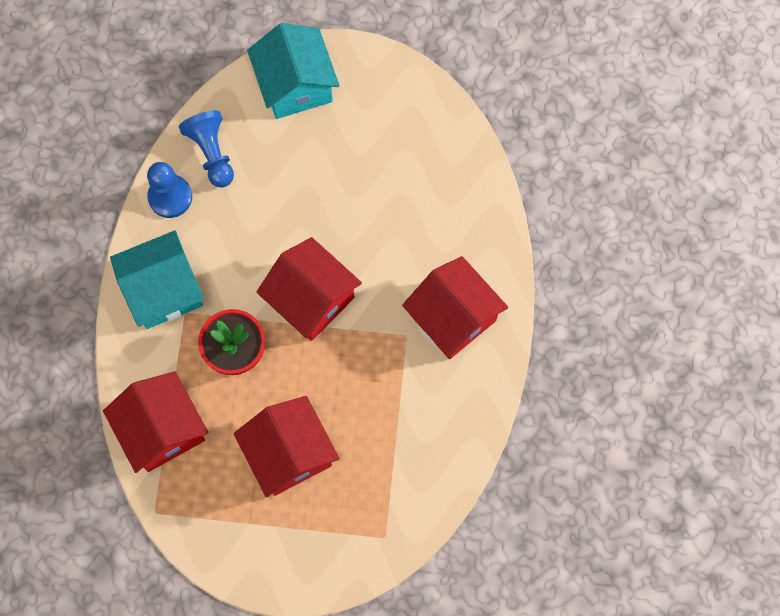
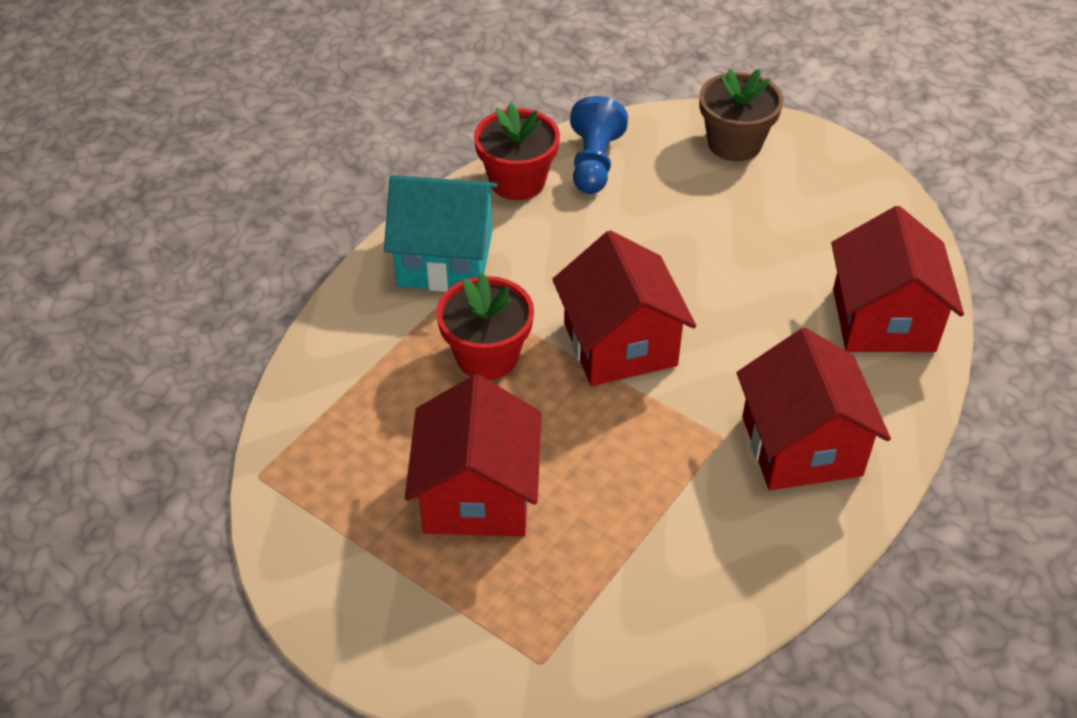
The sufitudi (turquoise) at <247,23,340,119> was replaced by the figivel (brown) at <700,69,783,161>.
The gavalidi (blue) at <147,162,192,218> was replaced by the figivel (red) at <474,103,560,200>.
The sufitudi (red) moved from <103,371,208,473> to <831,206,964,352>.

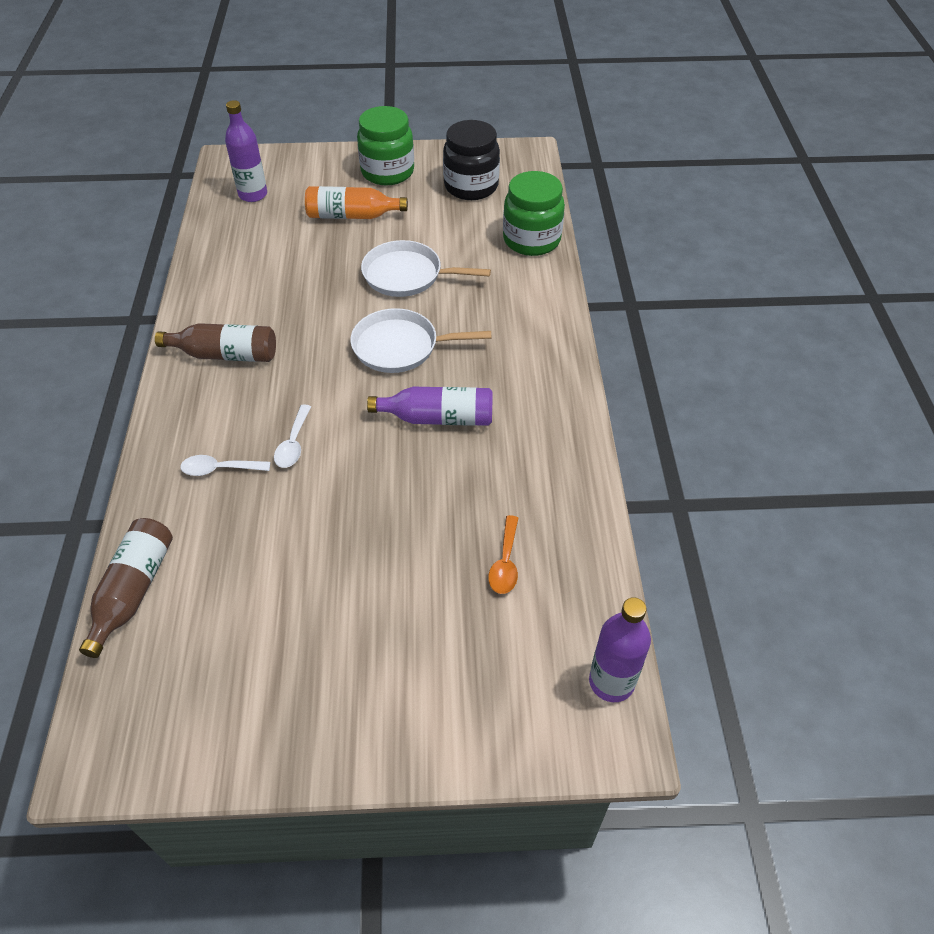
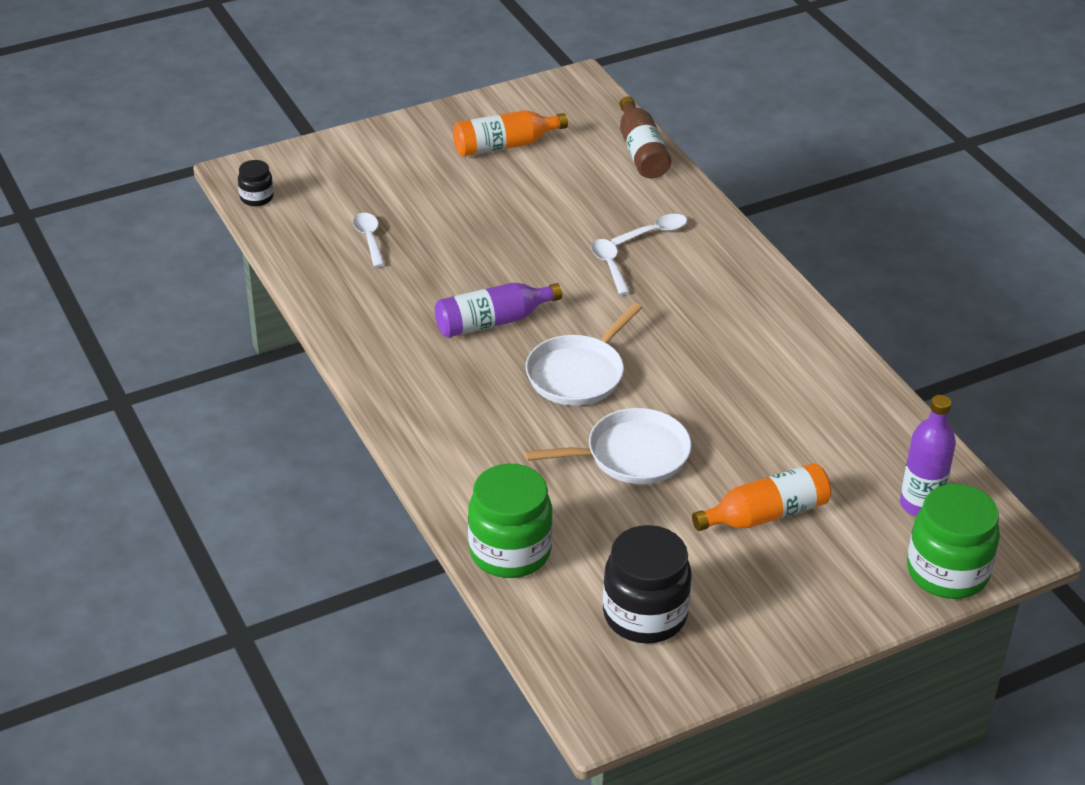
The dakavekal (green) moved from <357,106,414,185> to <907,484,1000,599>.
The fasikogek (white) at <351,308,491,373> turned 150 degrees clockwise.
The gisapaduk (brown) at <155,323,276,362> disappeared.
The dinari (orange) at <488,515,518,594> became the dinari (white) at <353,213,385,267>.
The gisapaduk (purple) at <589,597,651,702> was replaced by the dakavekal (black) at <238,160,274,206>.
The gisapaduk (orange) at <453,110,568,157> appeared.

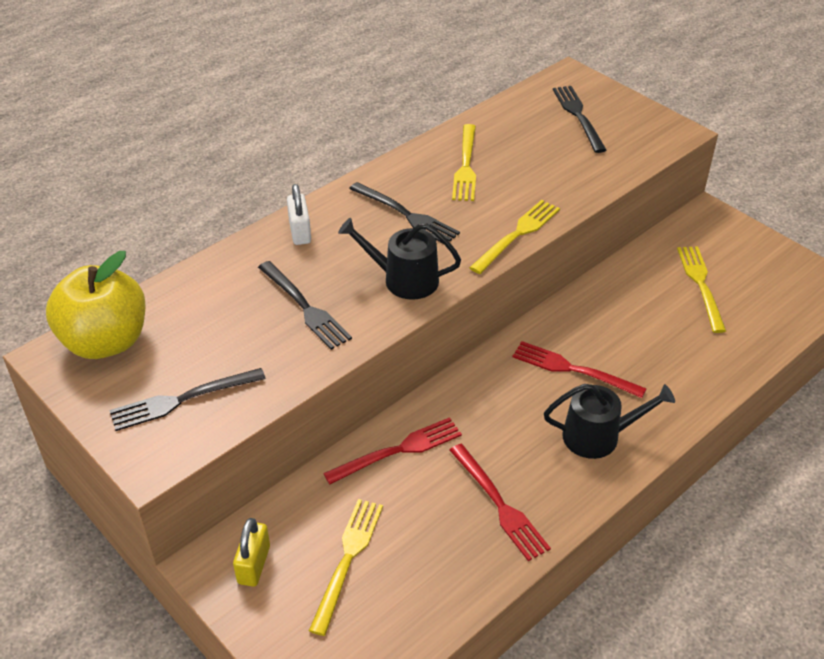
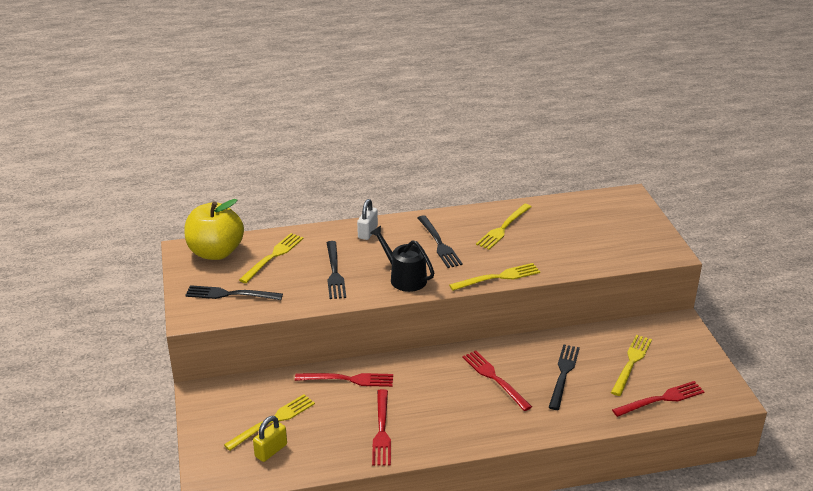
The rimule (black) moved from <553,86,606,153> to <549,344,580,410>.
The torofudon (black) at <544,384,675,459> disappeared.
The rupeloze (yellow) moved from <233,518,270,587> to <253,416,287,462>.
The rimule (yellow) at <239,233,304,283> appeared.
The rimule (red) at <612,381,705,417> appeared.

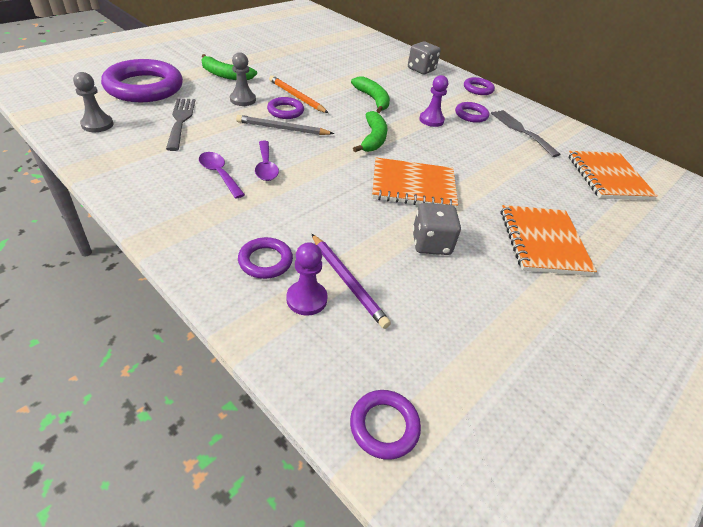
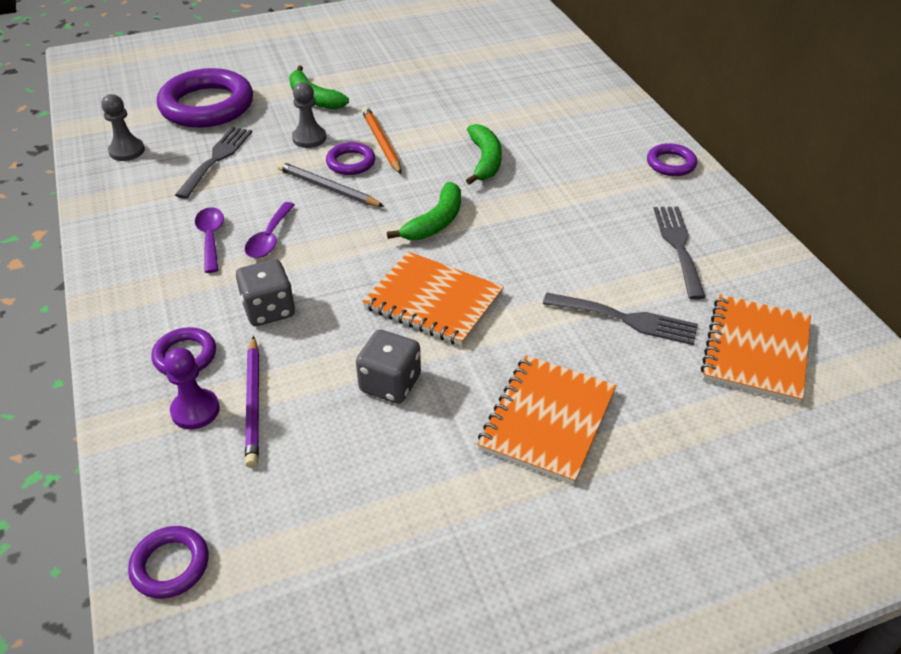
The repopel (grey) moved from <408,41,441,74> to <236,259,295,326>.
The gavalidi (purple) at <419,75,448,127> disappeared.
The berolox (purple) at <455,102,489,123> disappeared.
The rimule (grey) at <543,293,698,345> appeared.

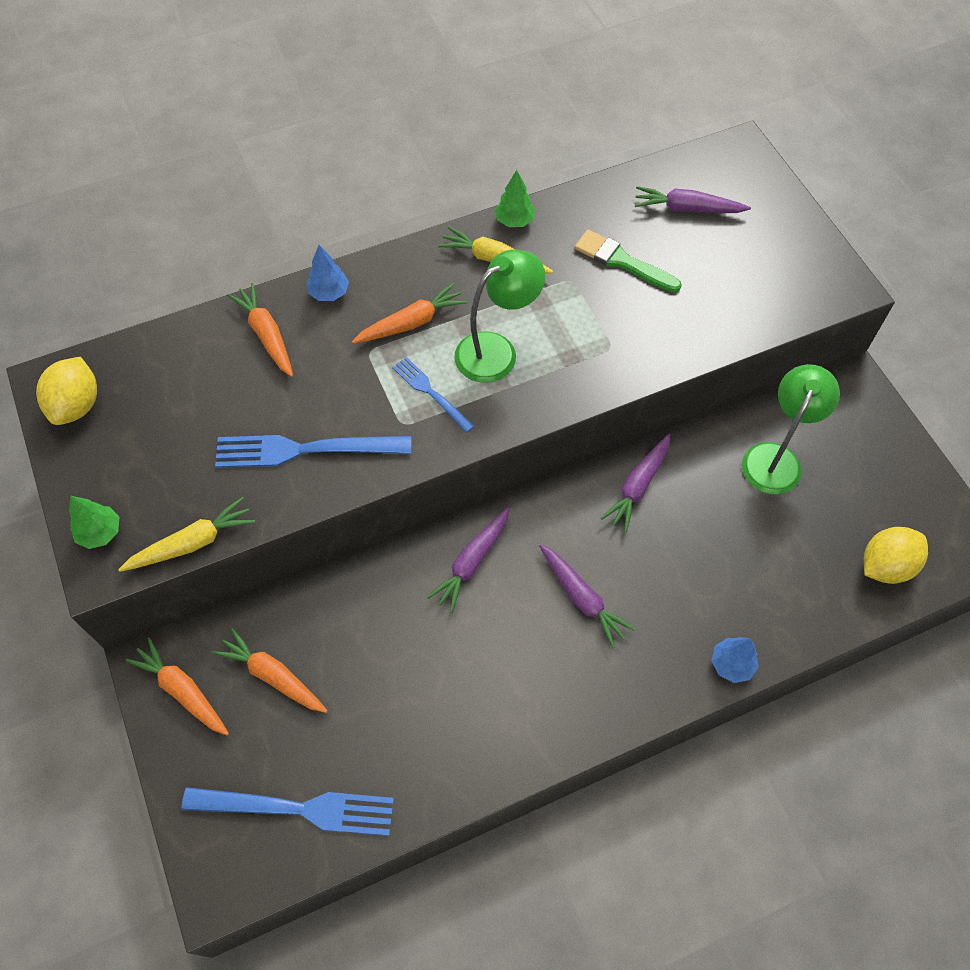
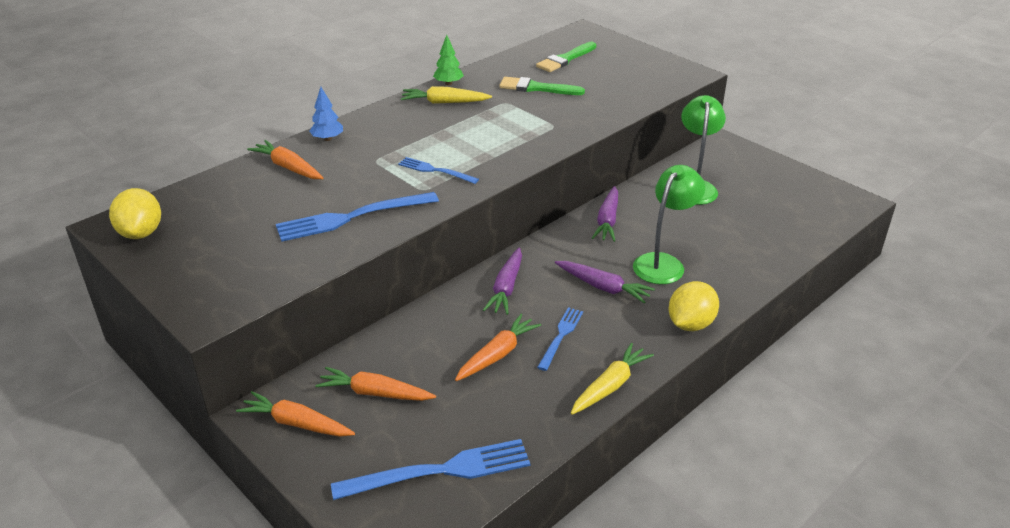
The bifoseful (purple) at <635,186,751,213> was replaced by the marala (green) at <536,42,596,72>.
The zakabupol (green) moved from <454,250,545,383> to <633,165,705,284>.
The bifoseful (orange) moved from <352,283,468,344> to <455,314,541,381>.
The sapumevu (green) at <69,496,119,549> disappeared.
The bifoseful (yellow) moved from <118,497,255,572> to <571,343,654,415>.
The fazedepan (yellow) moved from <864,527,928,584> to <668,281,719,331>.
The sapumevu (blue) at <711,637,759,683> disappeared.
The rimule (blue) at <537,307,583,371> appeared.

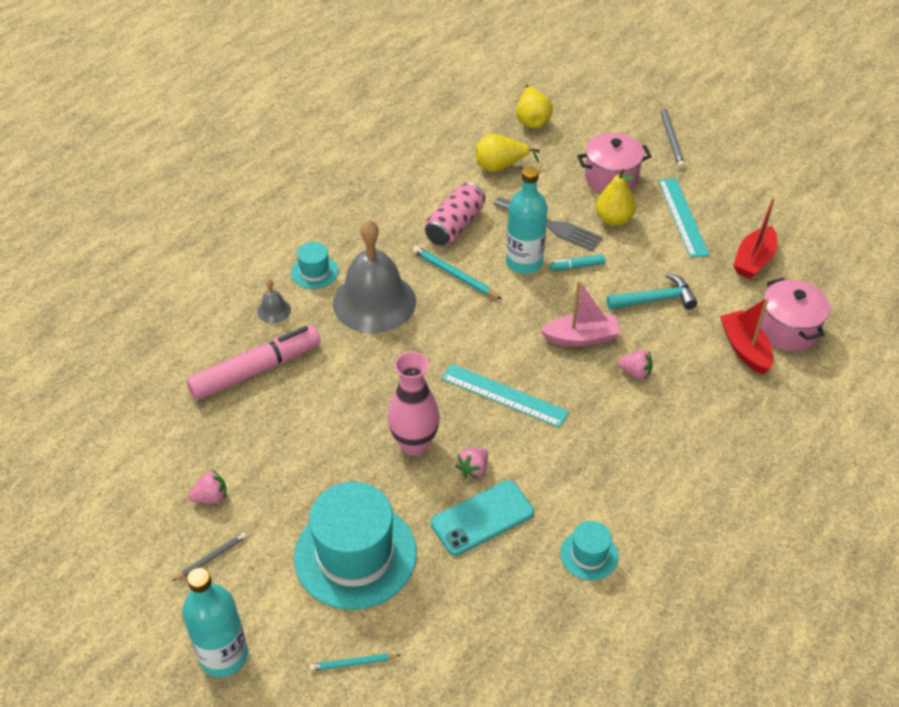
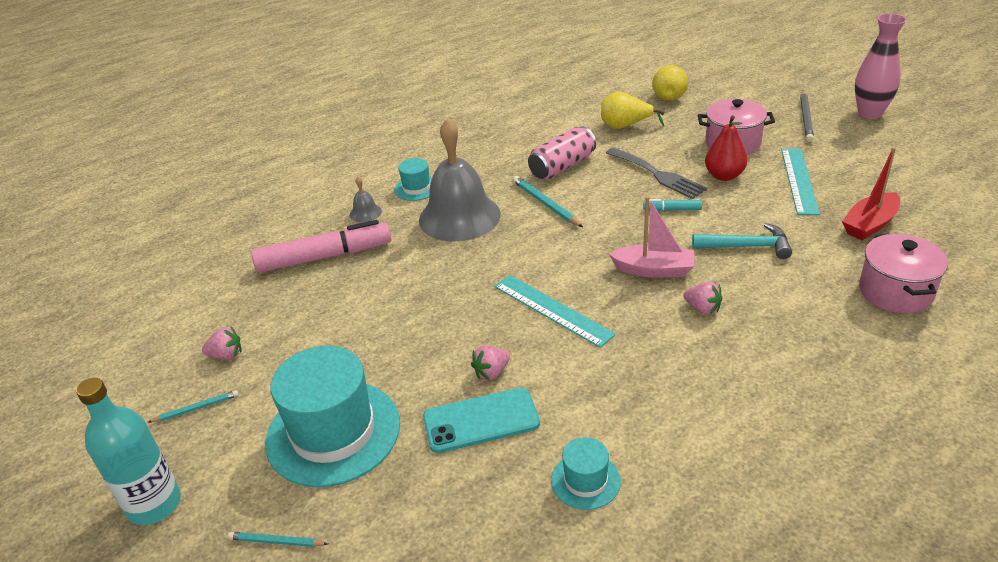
The gisapaduk (turquoise) at <506,166,548,274> disappeared.
The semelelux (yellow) at <596,169,636,226> became the semelelux (red) at <705,116,747,181>.
The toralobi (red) at <720,298,773,374> disappeared.
The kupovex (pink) moved from <388,352,440,456> to <855,13,907,119>.
The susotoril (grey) at <173,532,247,581> became the susotoril (turquoise) at <149,390,239,422>.

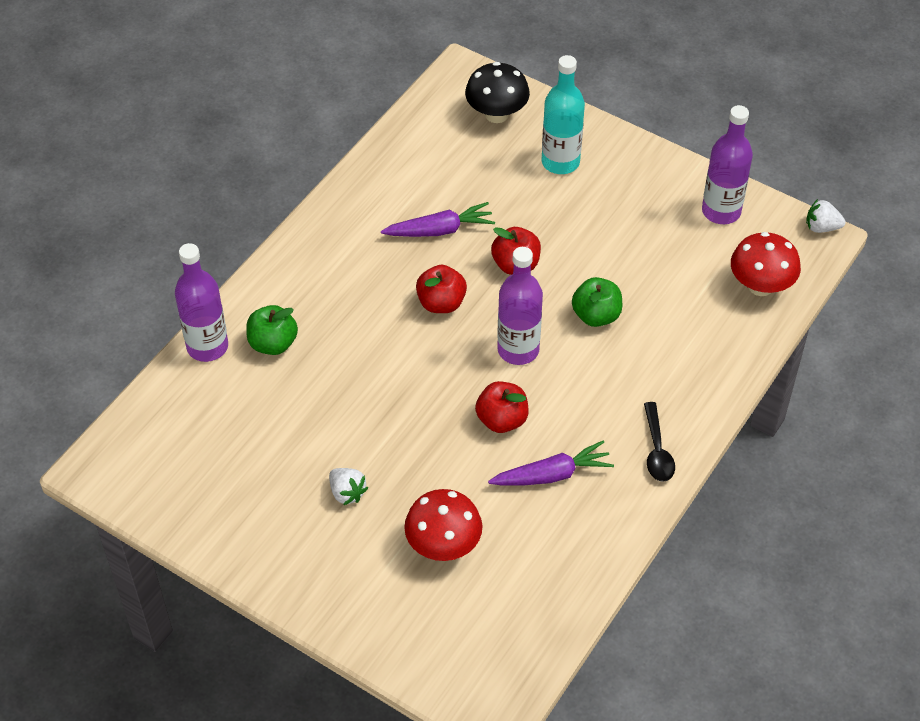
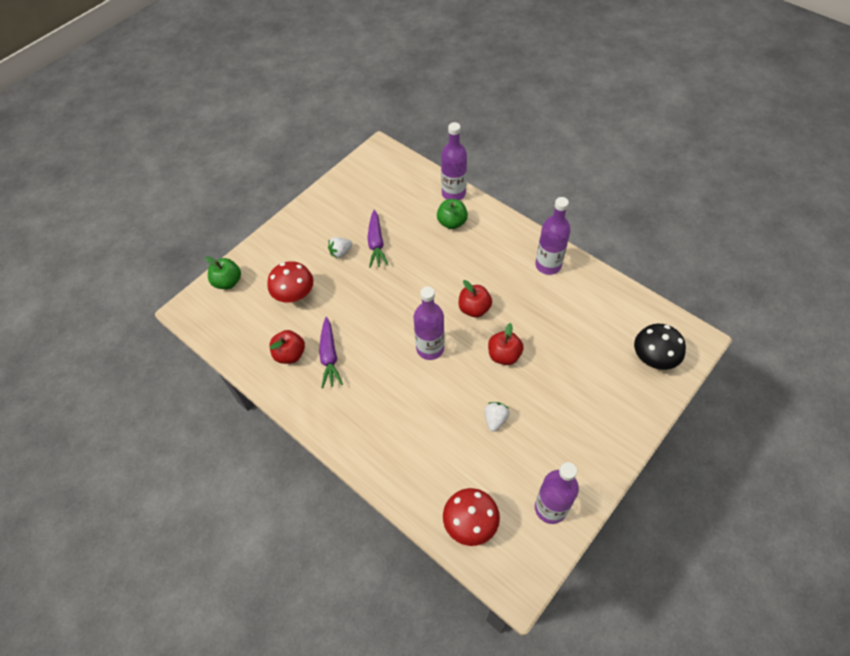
The gisapaduk (turquoise) at <542,55,585,174> disappeared.
The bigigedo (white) moved from <806,199,845,233> to <485,402,510,432>.
The bifoseful (purple) moved from <381,202,495,237> to <367,210,388,268>.
The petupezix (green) moved from <572,277,622,327> to <205,256,241,289>.
The petupezix (red) moved from <475,381,529,433> to <270,330,305,364>.
The dinari (black) at <644,402,675,482> disappeared.
The gisapaduk (purple) at <535,197,570,275> appeared.

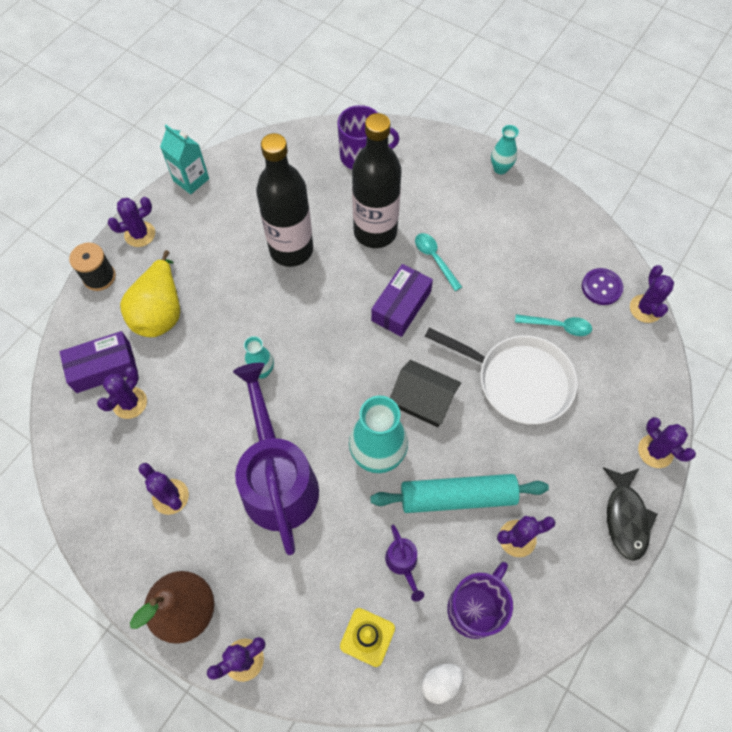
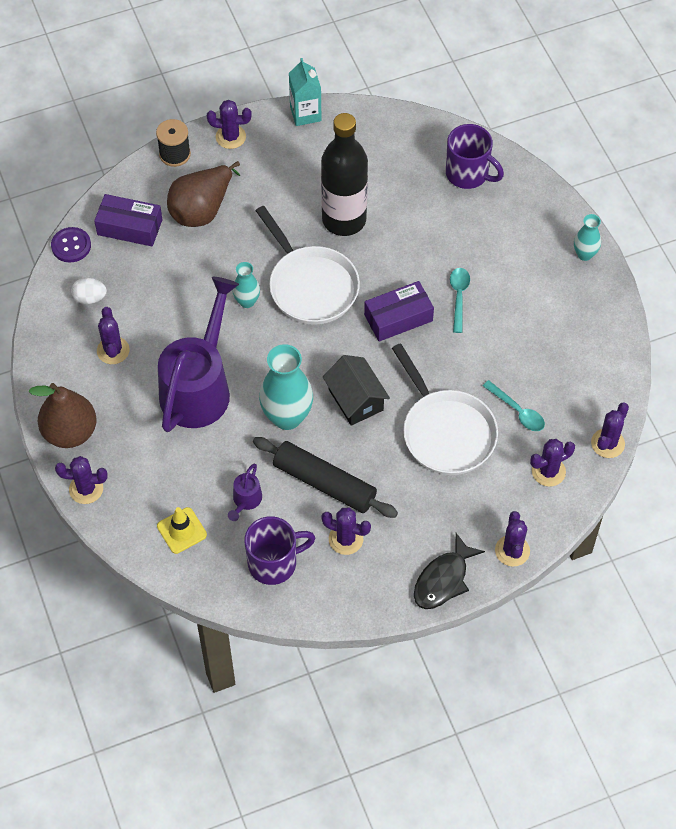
The gisapaduk (black) at <352,113,402,248> disappeared.
The semelelux (yellow) at <120,250,180,337> became the semelelux (brown) at <167,161,240,227>.
The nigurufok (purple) moved from <582,268,623,305> to <51,227,91,263>.
The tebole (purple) moved from <97,367,147,419> to <530,439,575,487>.
The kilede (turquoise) at <370,474,549,513> became the kilede (black) at <253,437,398,518>.
The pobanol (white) moved from <421,663,463,704> to <71,278,107,304>.
The fasikogek (white) at <256,206,360,325> appeared.

